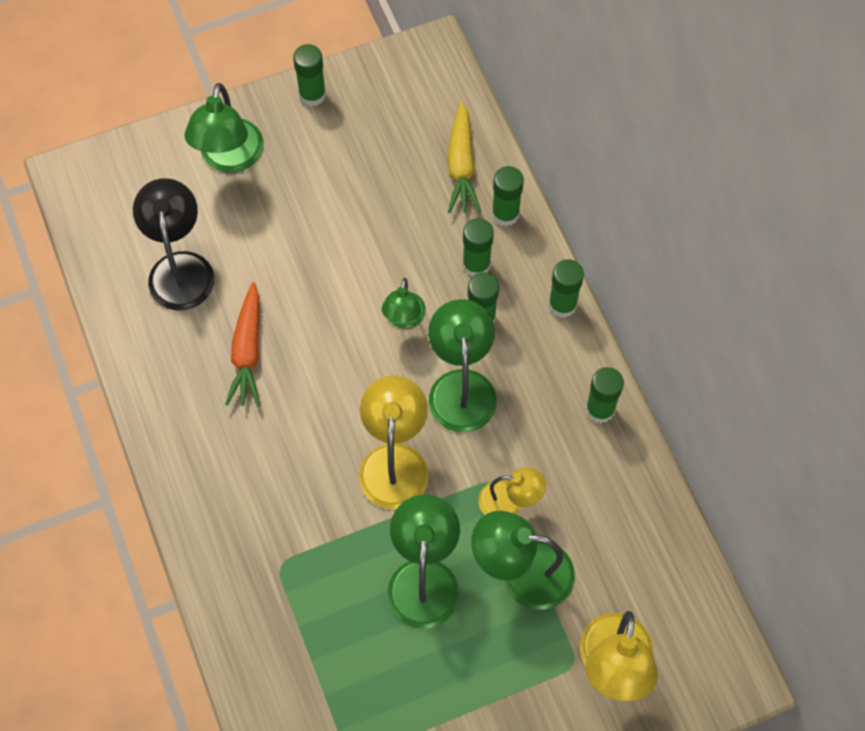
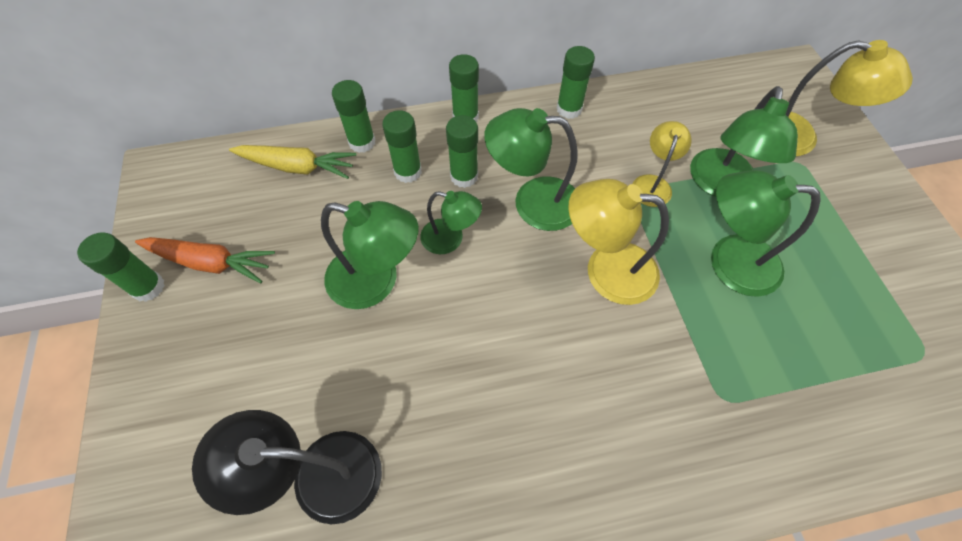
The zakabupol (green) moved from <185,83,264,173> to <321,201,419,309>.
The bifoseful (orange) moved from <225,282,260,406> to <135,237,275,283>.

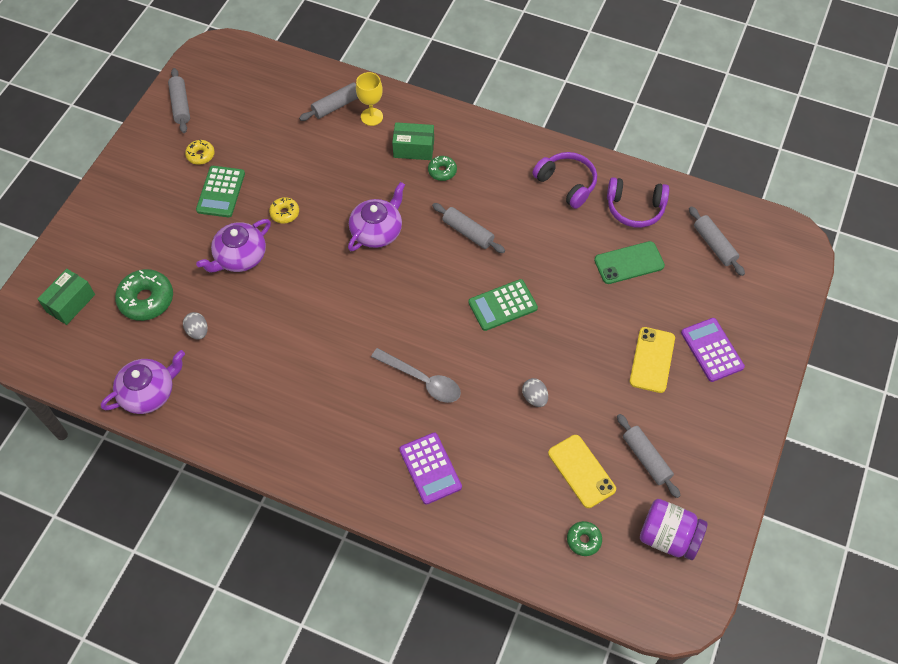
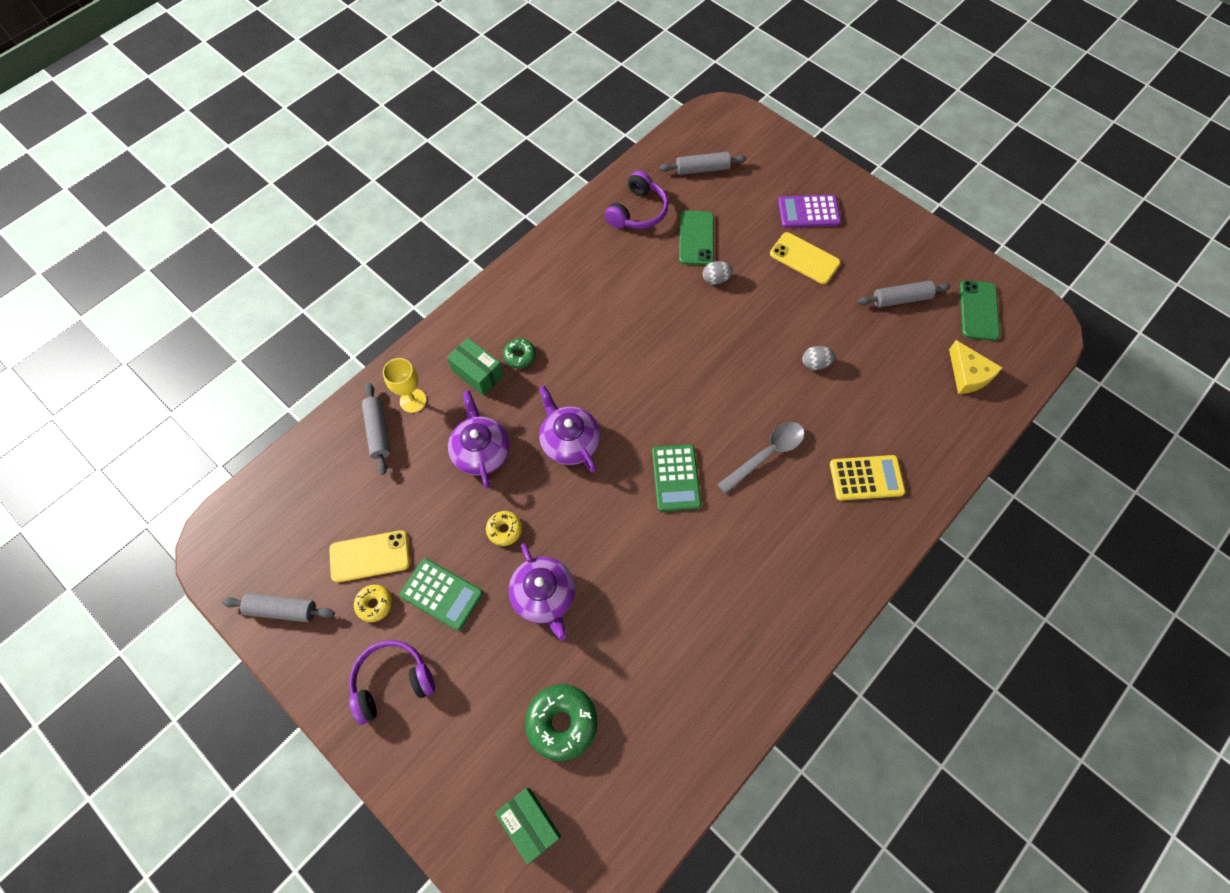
The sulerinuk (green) at <392,122,434,160> turned 75 degrees counterclockwise.
The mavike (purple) moved from <532,152,597,209> to <349,640,435,725>.
The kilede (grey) at <432,203,505,253> disappeared.
The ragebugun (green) moved from <468,279,538,331> to <652,444,701,511>.
The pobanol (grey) moved from <183,312,208,340> to <703,261,733,285>.
The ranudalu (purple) moved from <101,350,185,414> to <448,390,510,488>.
The ragebugun (purple) at <399,432,462,505> became the ragebugun (yellow) at <830,455,905,501>.
The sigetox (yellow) moved from <548,435,616,508> to <329,530,410,582>.
The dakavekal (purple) at <640,499,708,560> was replaced by the sigetox (green) at <960,280,1000,341>.
The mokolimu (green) at <567,521,602,556> was replaced by the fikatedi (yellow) at <949,340,1003,394>.

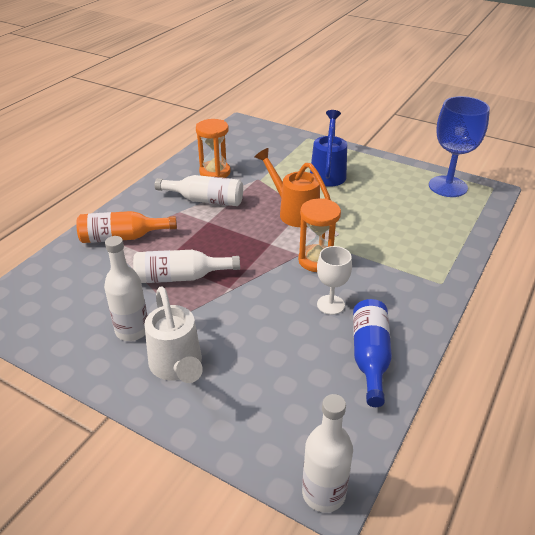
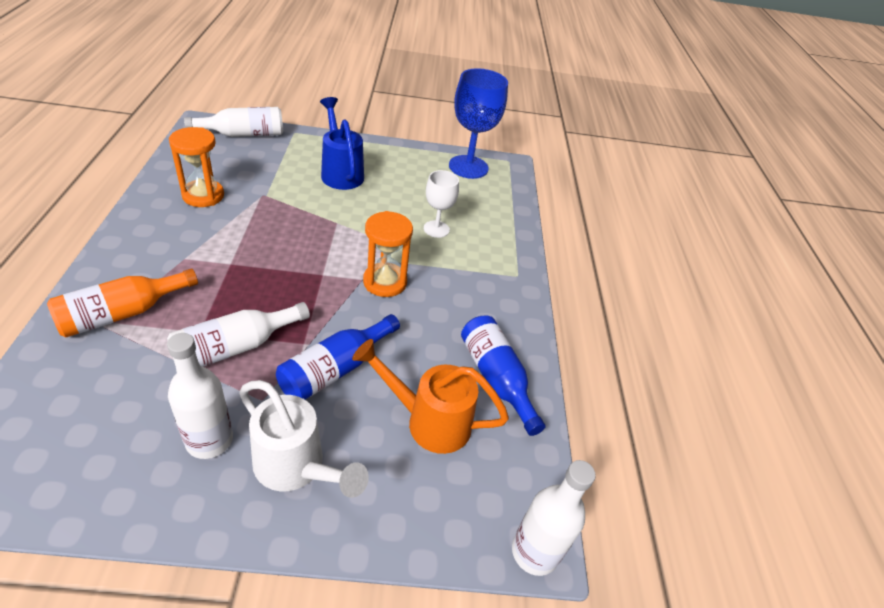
The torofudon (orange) moved from <255,148,331,227> to <352,339,509,454>.
The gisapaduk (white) moved from <155,175,243,206> to <184,107,283,137>.
The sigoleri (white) moved from <317,246,352,315> to <424,170,459,238>.
The gisapaduk (blue) at <276,314,400,399> appeared.

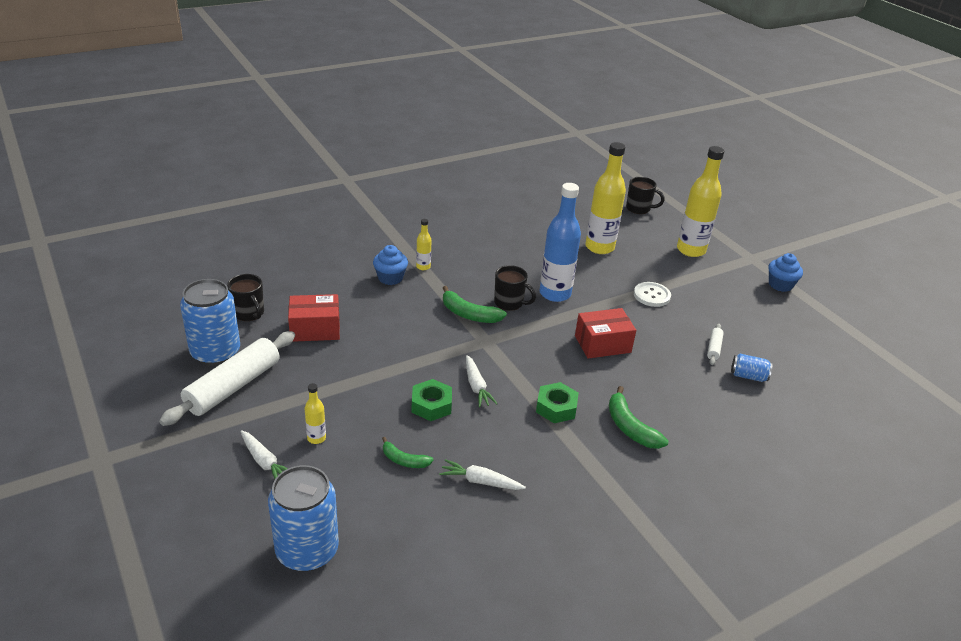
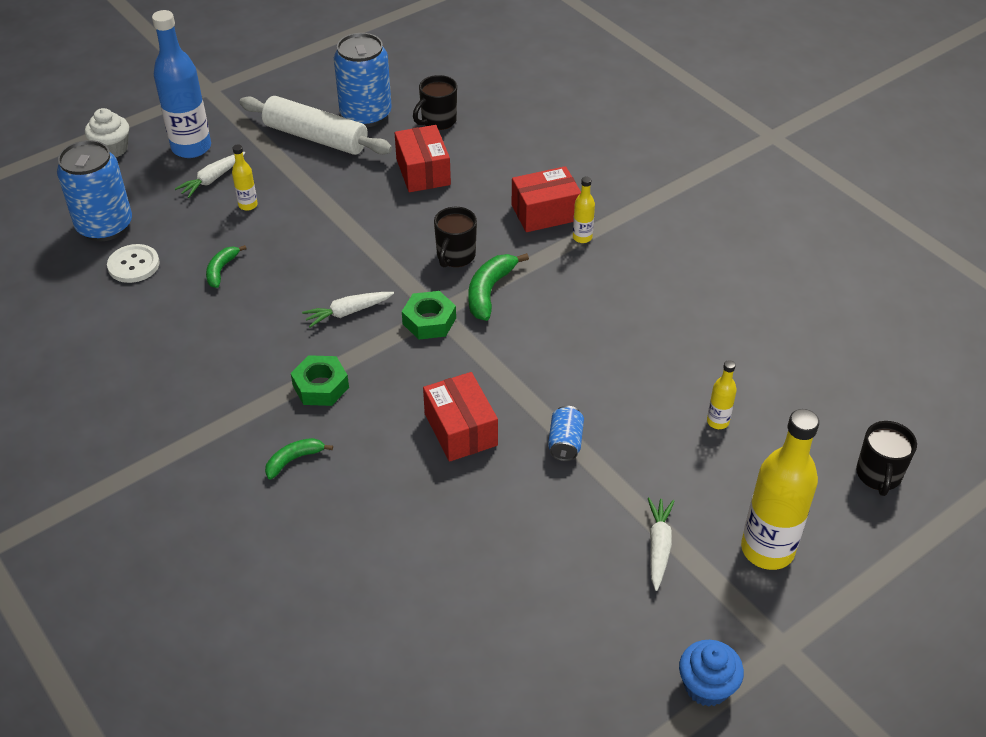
The gisapaduk (yellow) at <585,142,626,254> changed to 0.46 times the size.
The gisapaduk (blue) moved from <539,183,581,302> to <152,10,211,158>.
The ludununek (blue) at <373,245,408,285> was replaced by the sulerinuk (red) at <512,166,581,232>.
The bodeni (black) moved from <494,265,536,311> to <434,207,477,268>.
The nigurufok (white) moved from <634,282,671,307> to <107,244,160,283>.
The kilede (white) at <707,324,724,365> disappeared.
The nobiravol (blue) moved from <731,354,773,382> to <548,406,584,461>.
The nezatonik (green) moved from <412,379,452,421> to <402,291,456,339>.
The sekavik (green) at <609,386,669,449> changed to 0.63 times the size.
The bifoseful (white) moved from <439,459,526,490> to <648,498,674,591>.
The ludununek (white) at <85,108,129,157> appeared.

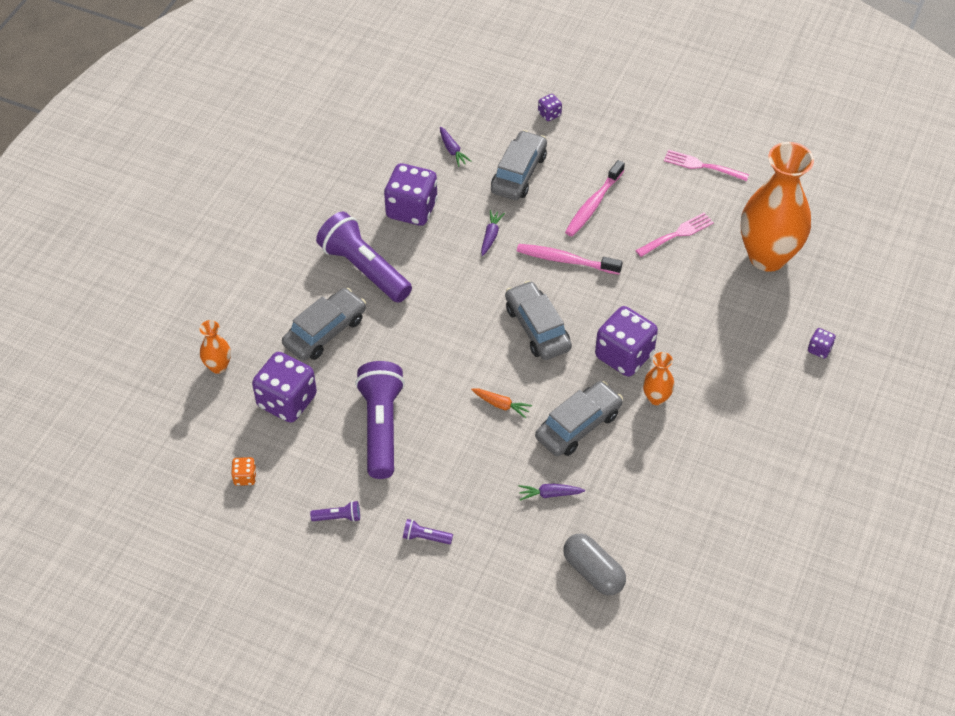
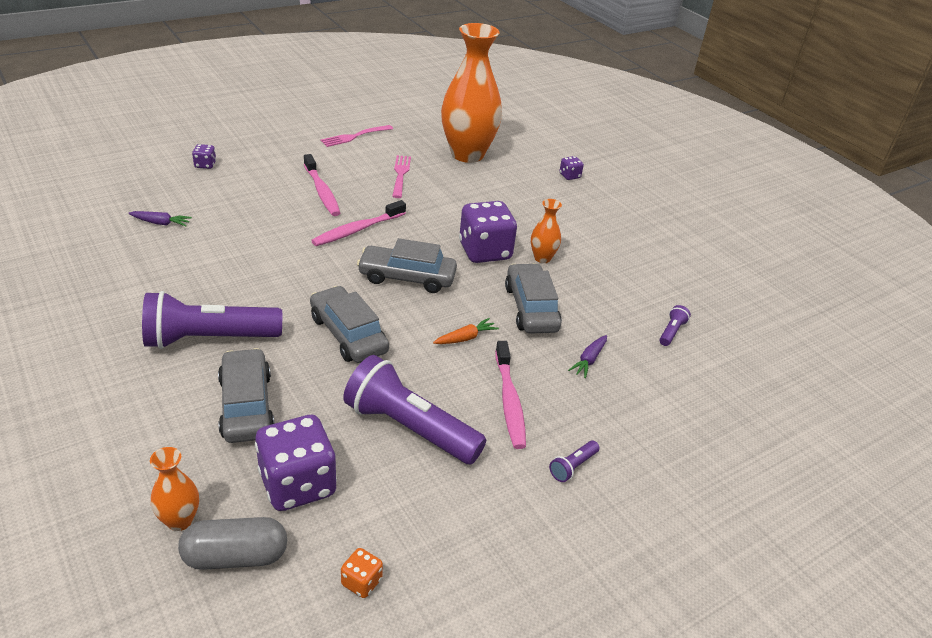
The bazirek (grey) moved from <491,130,547,200> to <310,286,389,363>.
The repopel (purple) at <384,163,438,226> disappeared.
The bifoseful (purple) at <481,210,505,256> disappeared.
The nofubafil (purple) moved from <310,501,360,522> to <659,305,691,346>.
The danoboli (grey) moved from <563,533,626,595> to <178,517,287,570>.
The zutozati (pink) at <495,341,526,449> appeared.

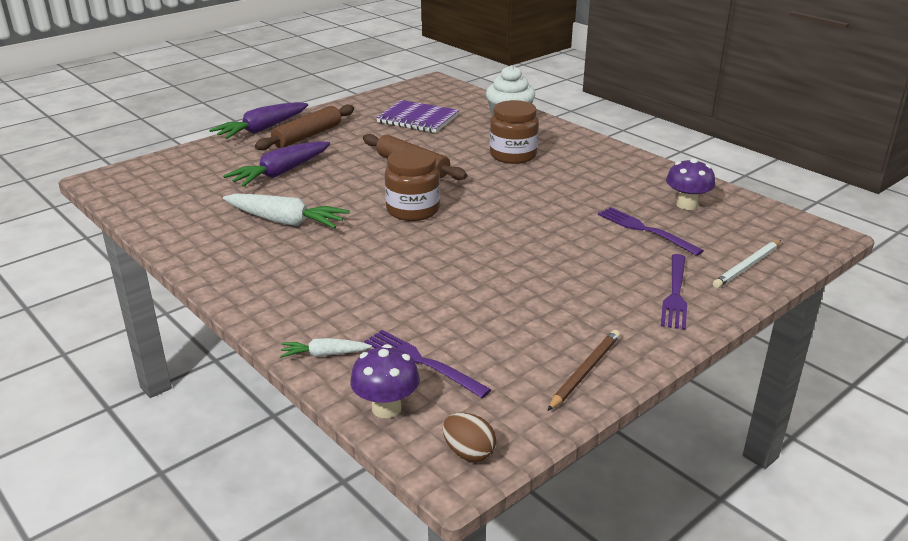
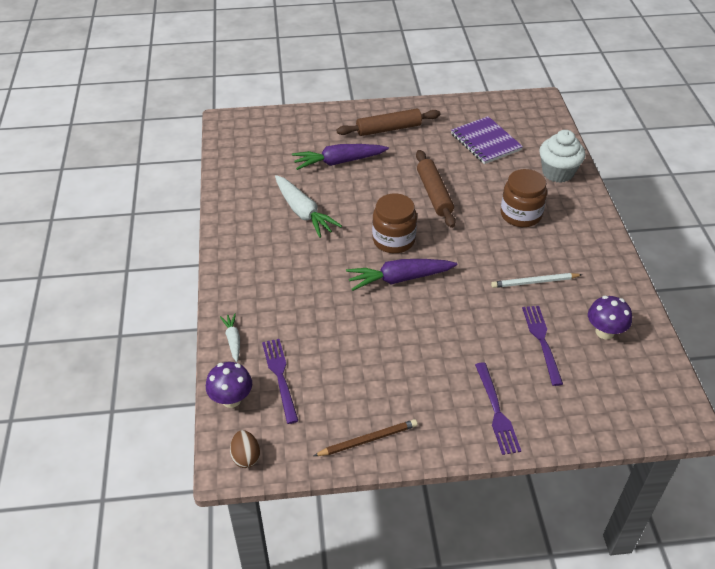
The bifoseful (purple) moved from <209,102,308,139> to <346,259,457,291>.
The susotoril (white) moved from <713,240,781,288> to <491,273,582,288>.
The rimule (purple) at <661,254,687,330> turned 60 degrees counterclockwise.
The bifoseful (white) at <280,338,372,358> turned 45 degrees clockwise.

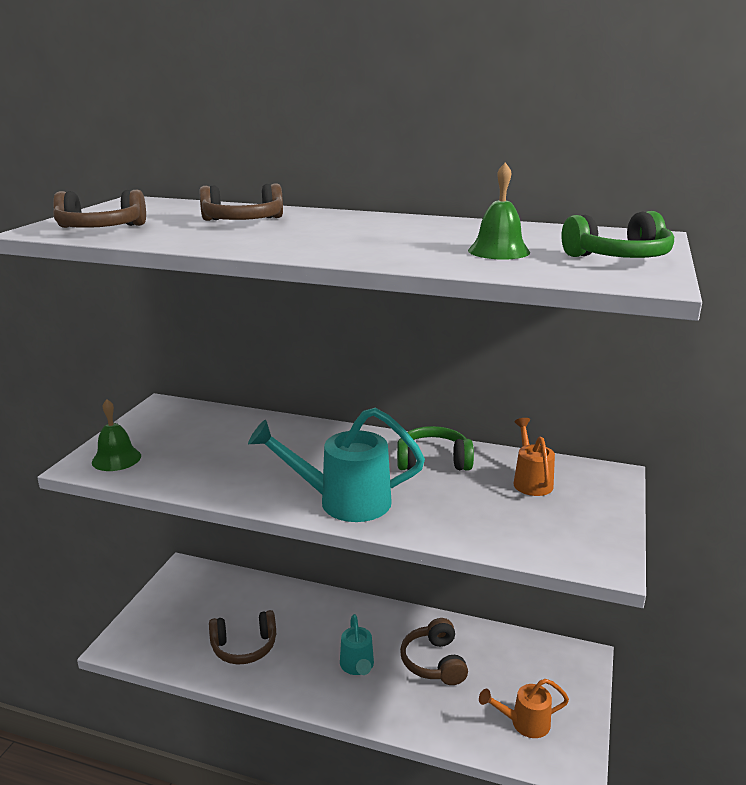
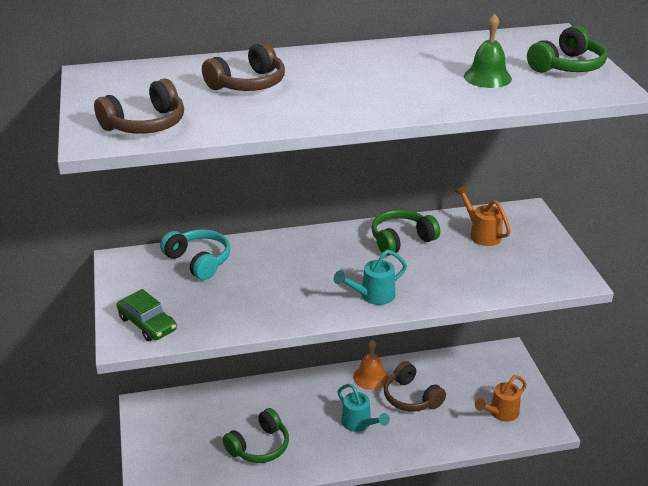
The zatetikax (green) at <92,399,141,471> was replaced by the bazirek (green) at <116,289,177,341>.
The torofudon (turquoise) at <248,408,425,522> changed to 0.59 times the size.
The mavike (brown) at <209,610,276,664> became the mavike (green) at <223,408,289,463>.
The mavike (turquoise) at <160,229,230,280> appeared.
The zatetikax (orange) at <353,340,389,390> appeared.

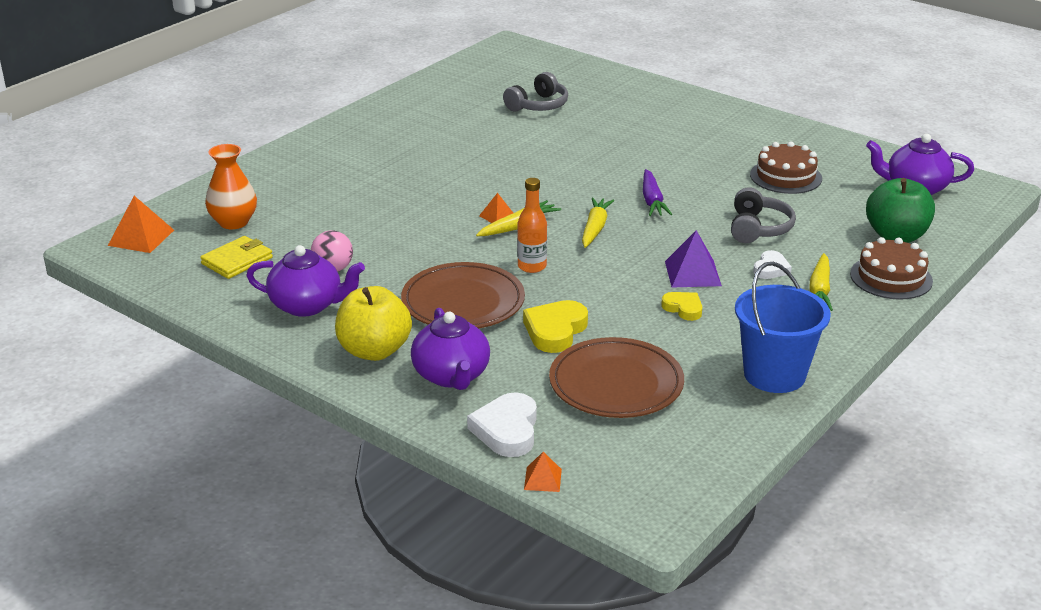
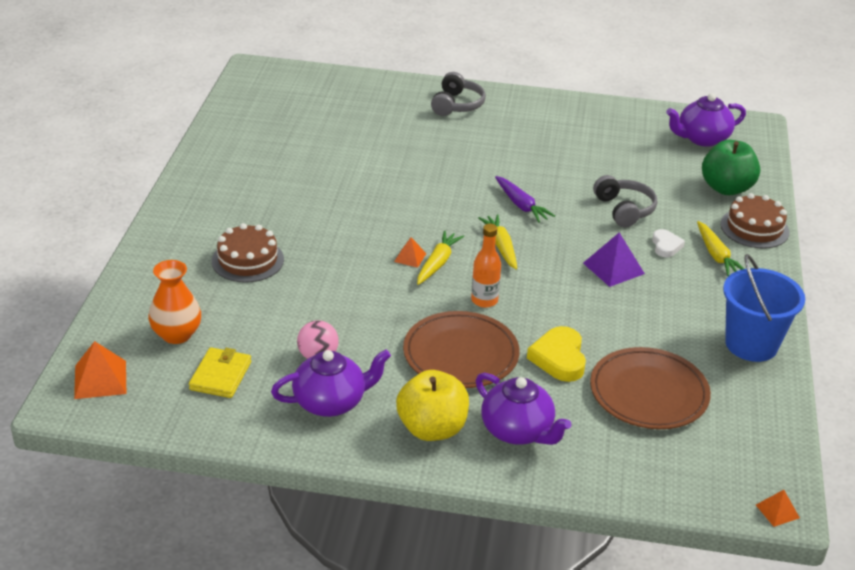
The mavike (grey) moved from <503,72,568,112> to <431,72,486,116>.
The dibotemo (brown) moved from <750,141,822,194> to <212,223,284,283>.
The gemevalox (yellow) at <661,292,702,321> disappeared.
The gemevalox (white) at <467,393,537,457> disappeared.
The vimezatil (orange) moved from <524,452,562,492> to <756,490,800,527>.

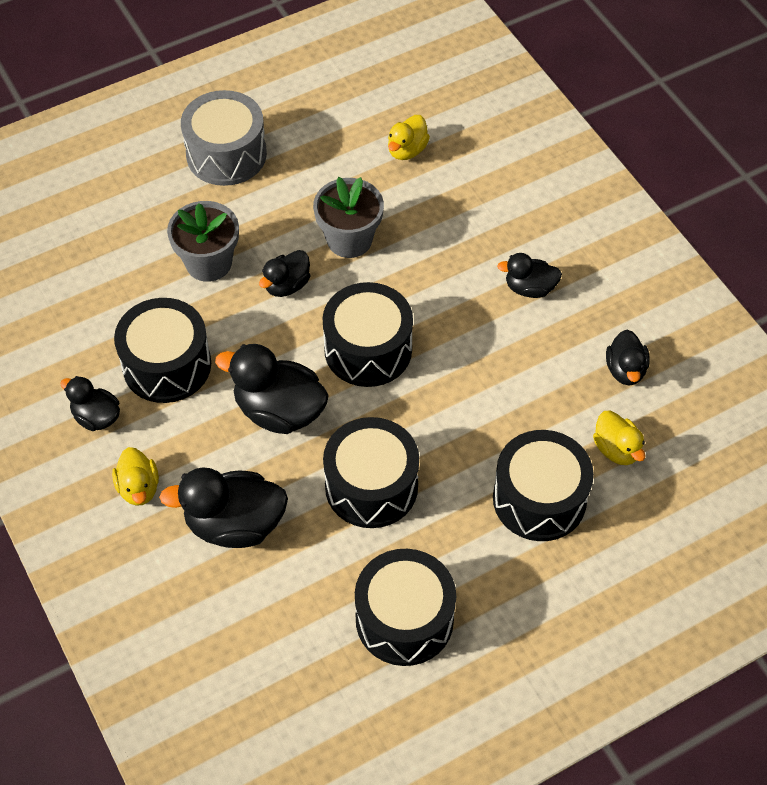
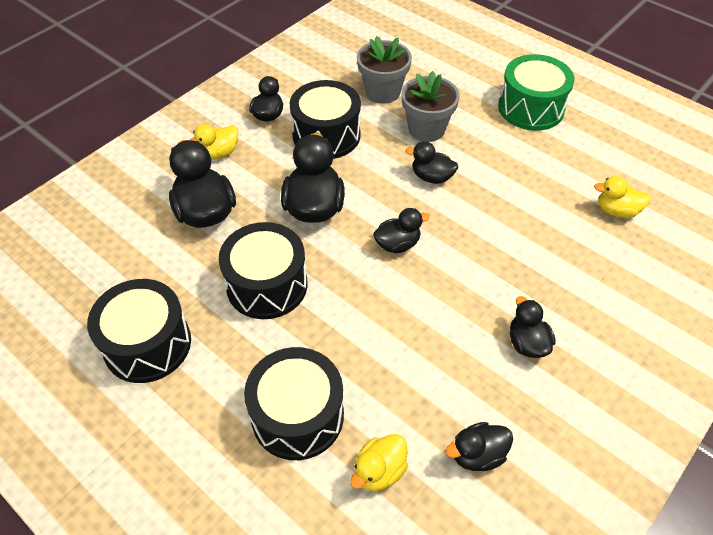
The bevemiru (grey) at <181,90,267,186> became the bevemiru (green) at <498,54,575,131>.
The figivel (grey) moved from <313,177,384,258> to <357,36,412,104>.
The bevemiru (black) at <323,282,413,387> was replaced by the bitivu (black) at <373,208,430,253>.

